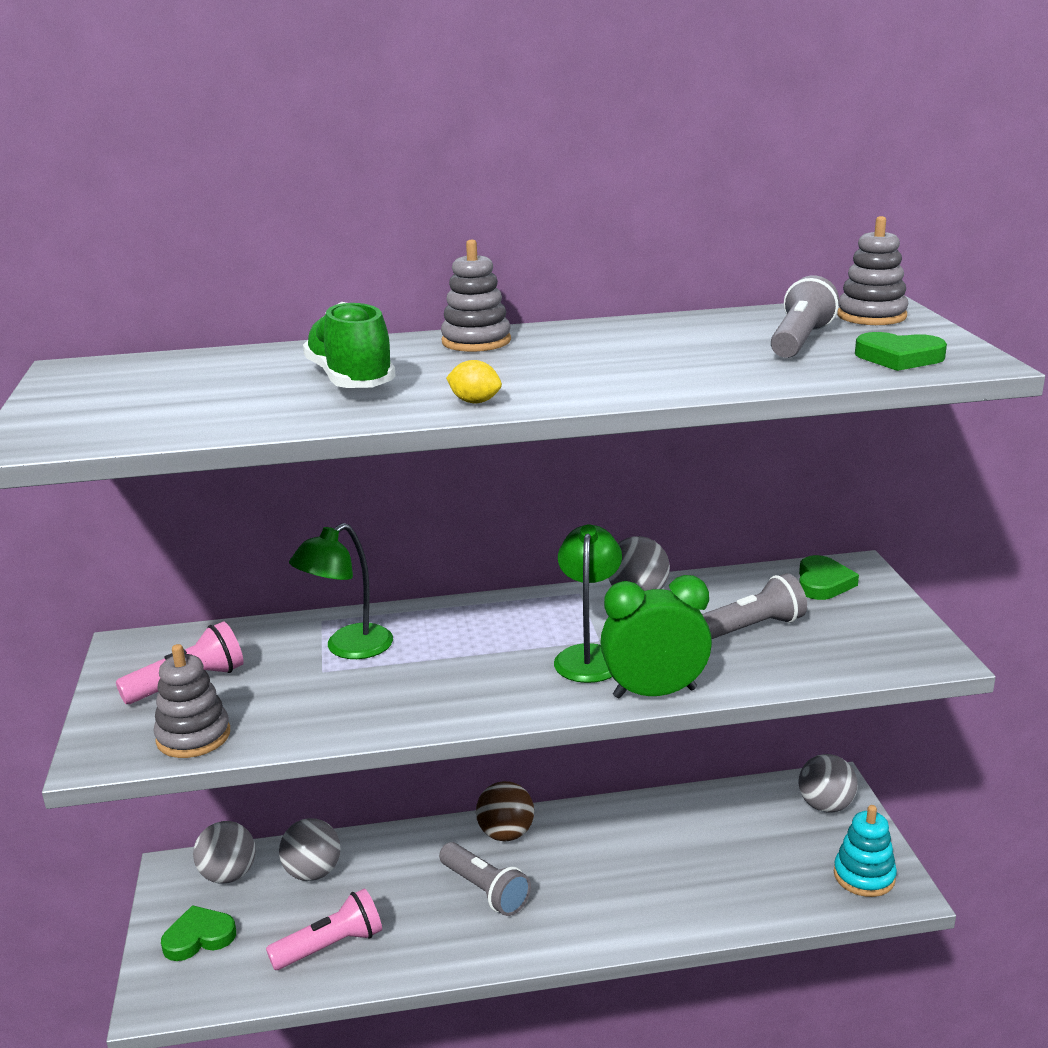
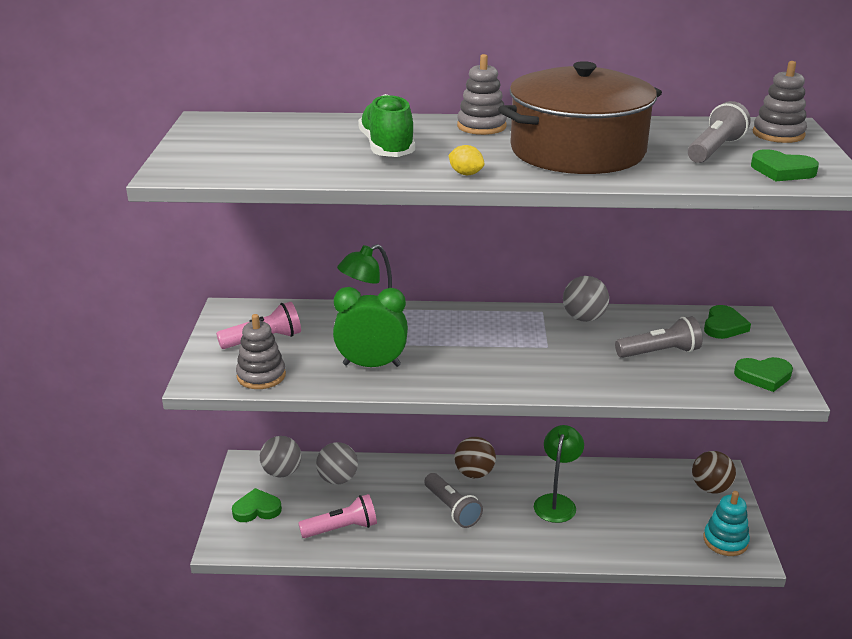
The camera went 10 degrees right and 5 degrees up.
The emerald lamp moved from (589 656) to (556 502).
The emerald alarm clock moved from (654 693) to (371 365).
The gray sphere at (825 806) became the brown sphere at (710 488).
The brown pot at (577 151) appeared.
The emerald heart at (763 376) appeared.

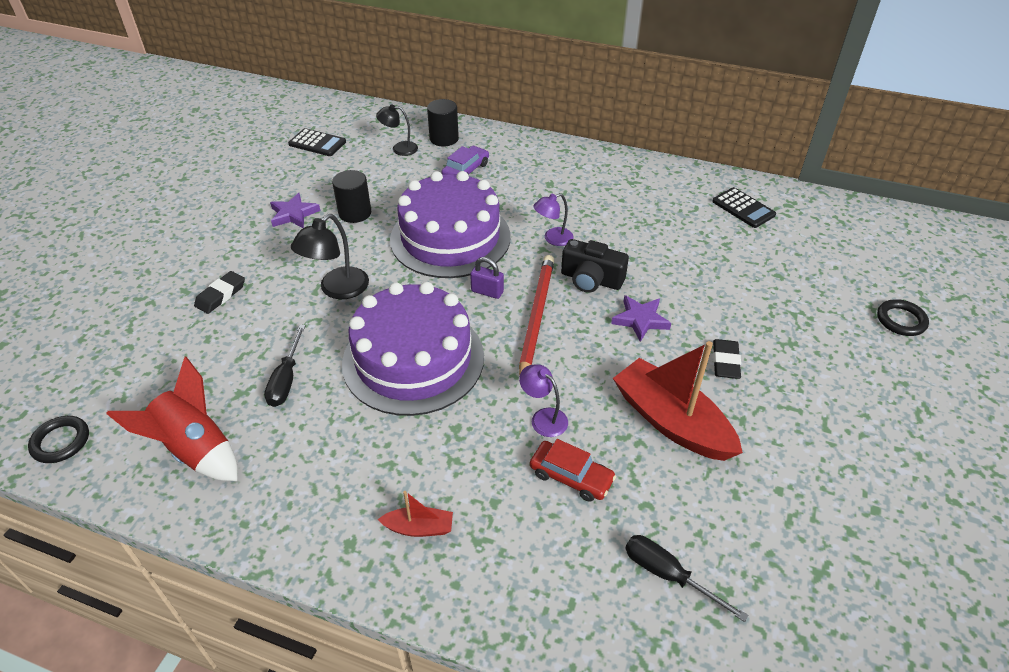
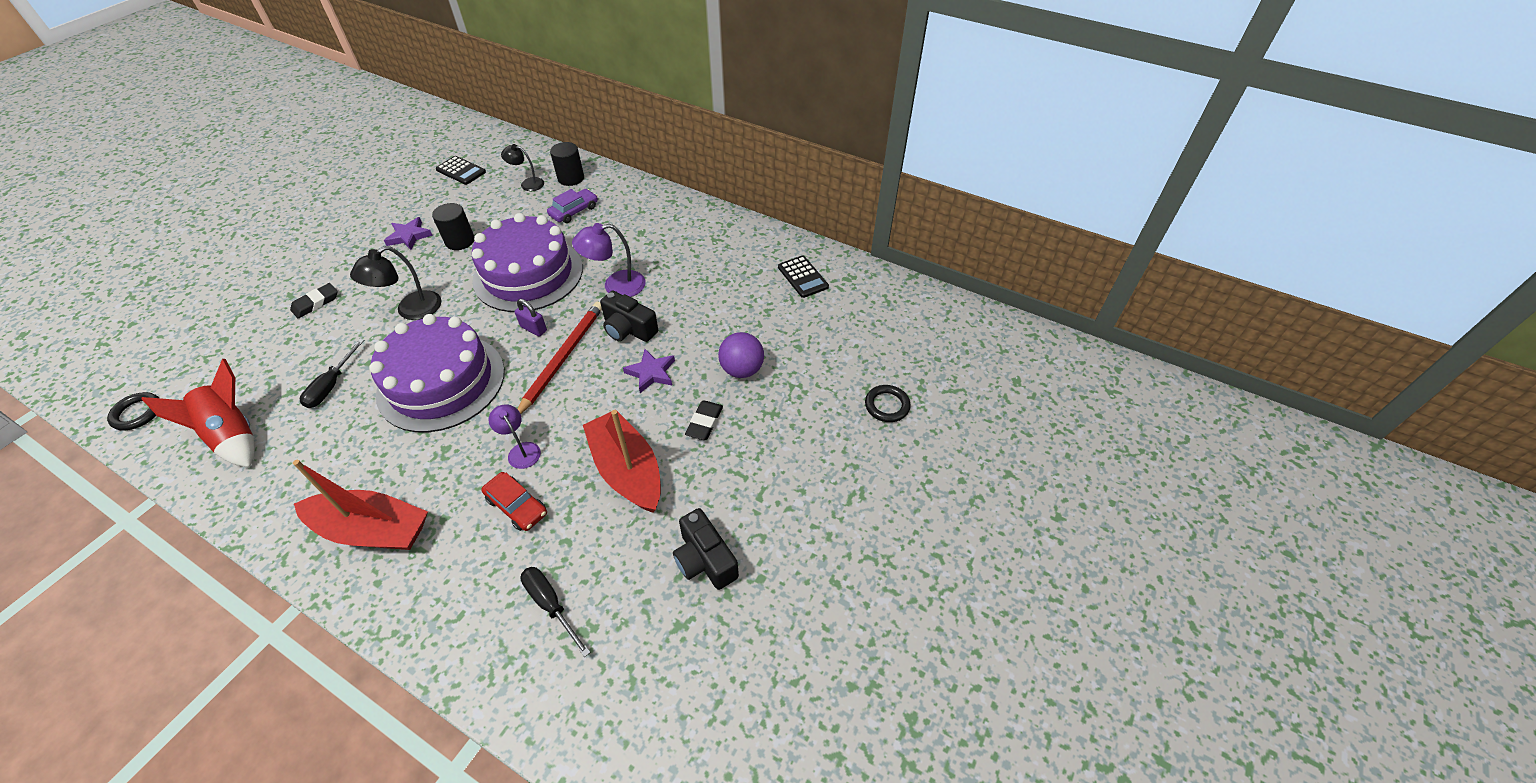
The camera went 10 degrees right and 5 degrees up.
The red toy boat at (419 528) changed to 2.15 times the size.
The purple lamp at (553 239) changed to 1.55 times the size.
The jet-black photo camera at (705 560) appeared.
The purple sphere at (742 370) appeared.

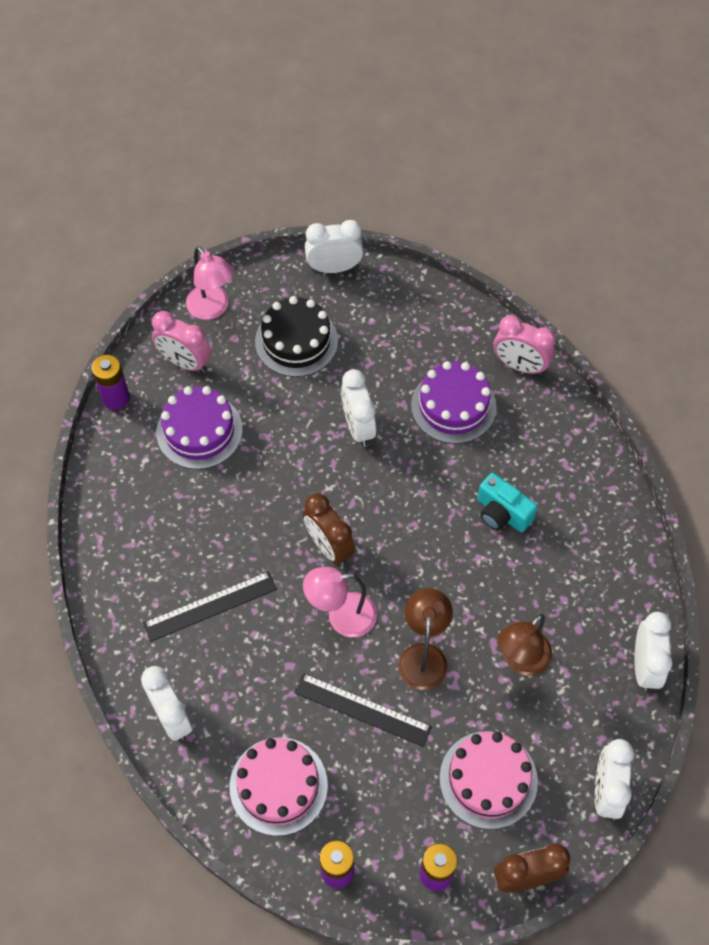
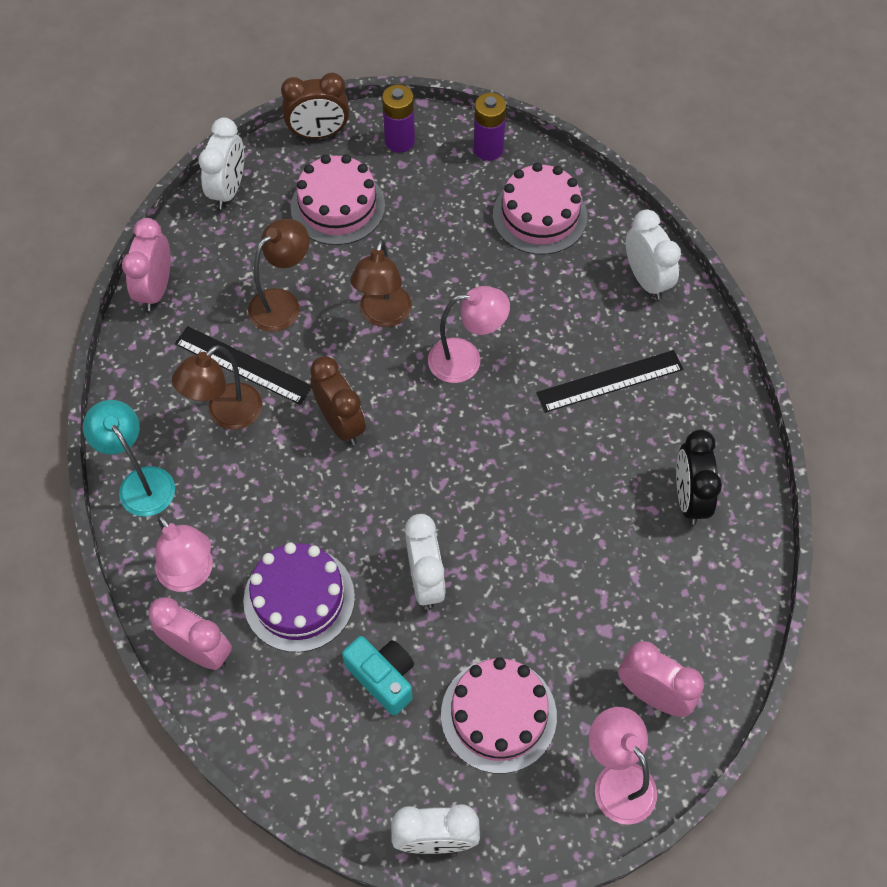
The camera went 175 degrees left and 0 degrees up.
The purple battery at (115 398) disappeared.
The purple layer cake at (199 431) disappeared.
The jet-black layer cake at (296 341) became the pink layer cake at (498 715).
The jet-black measuring stick moved from (362 710) to (243 365).
The brown alarm clock moved from (329 546) to (341 423).
The teal photo camera moved from (502 513) to (383 677).
The pure white alarm clock at (644 666) became the pink alarm clock at (156 289).
The teal lamp at (141 482) appeared.
The pink lamp at (191 575) appeared.
The brown lamp at (226 414) appeared.
The jet-black alarm clock at (689 498) appeared.

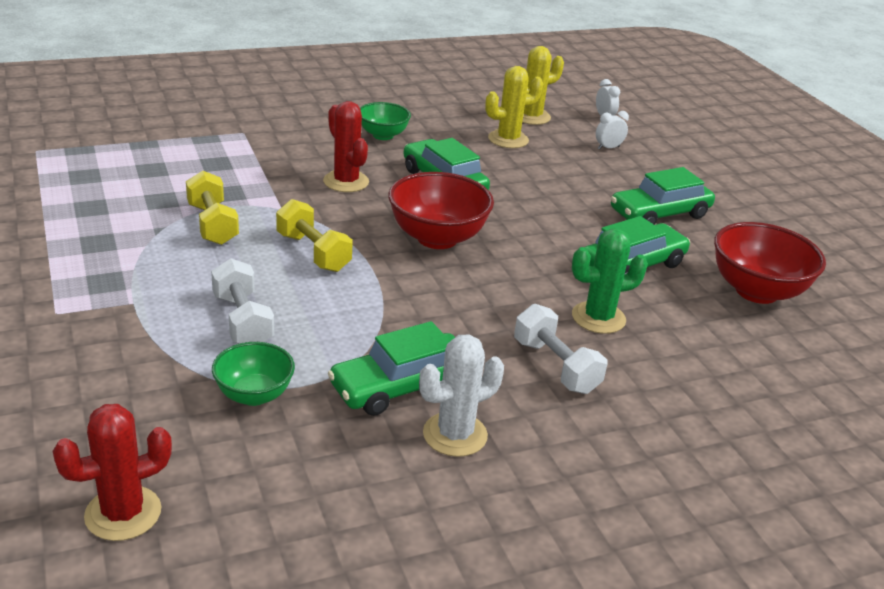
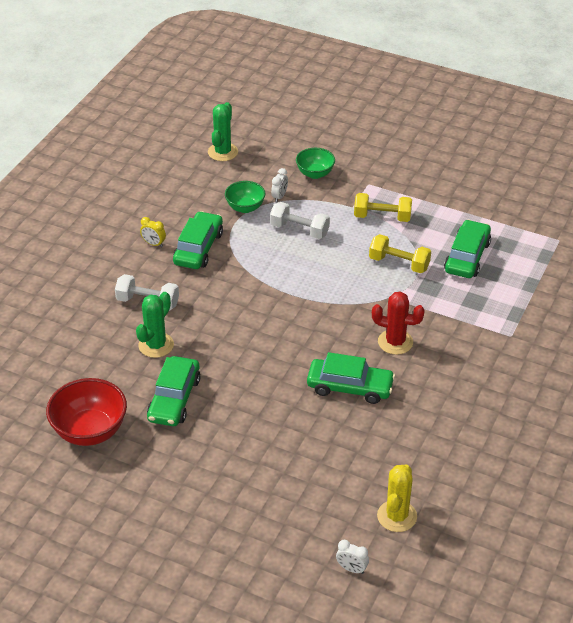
The camera went 140 degrees right and 10 degrees up.
The red prickly plant at (123 513) became the emerald prickly plant at (223 152).
The yellow free weight moved from (313 252) to (382 217).
The emerald deep dish moved from (383 135) to (315 173).
The red deep dish at (437 238) disappeared.
The pure white prickly plant at (455 434) was replaced by the yellow alarm clock at (153 244).
The yellow prickly plant at (508 139) disappeared.
The pure white alarm clock moved from (608 148) to (279 197).
The emerald car moved from (659 214) to (467 257).

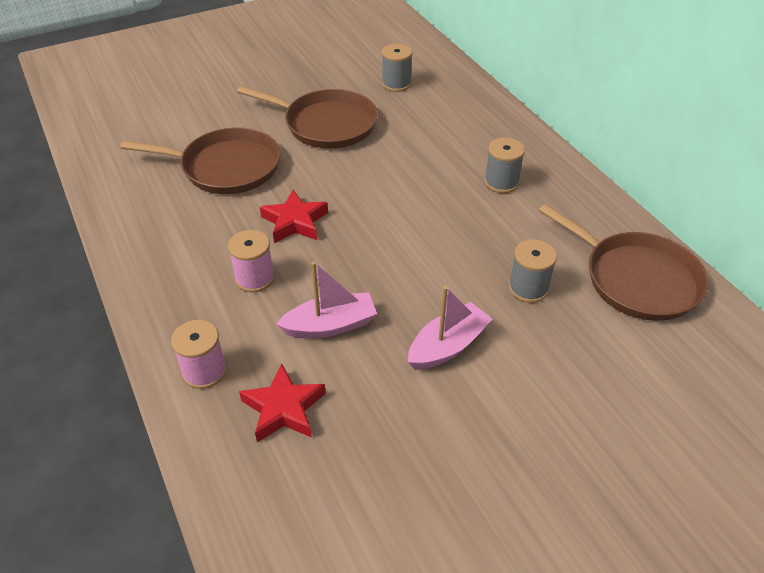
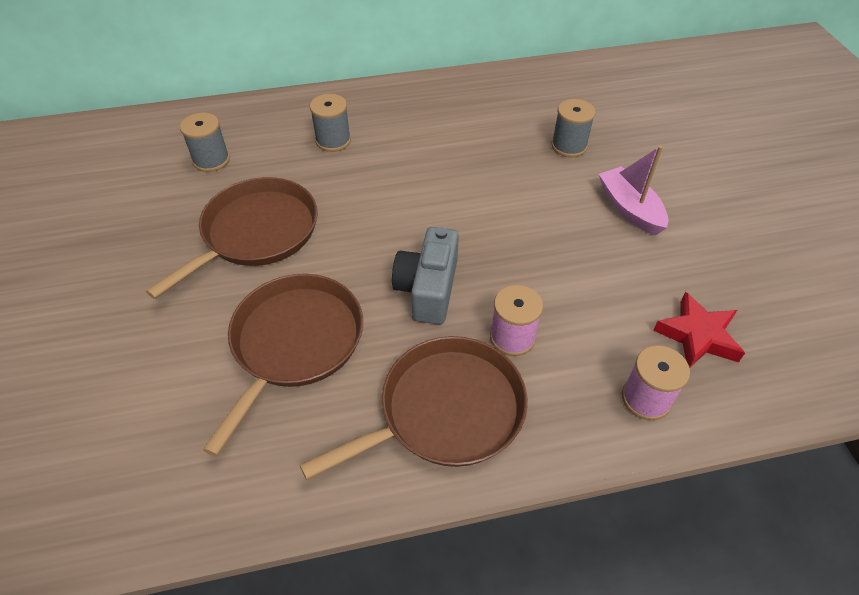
The camera went 75 degrees left and 5 degrees up.
The red star shape at (294 222) was replaced by the gray photo camera at (428 289).
The pink toy boat at (330 325) disappeared.
The gray spool moved from (501 182) to (333 140).
The brown frying pan moved from (636 279) to (445 411).

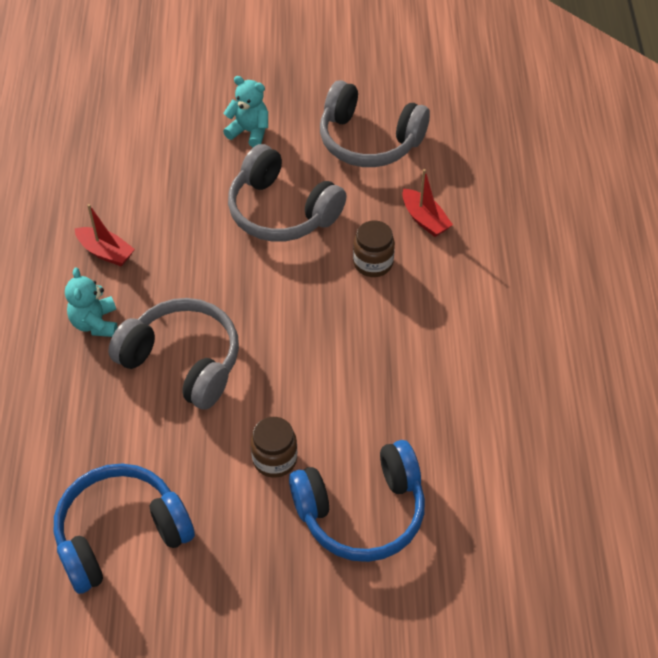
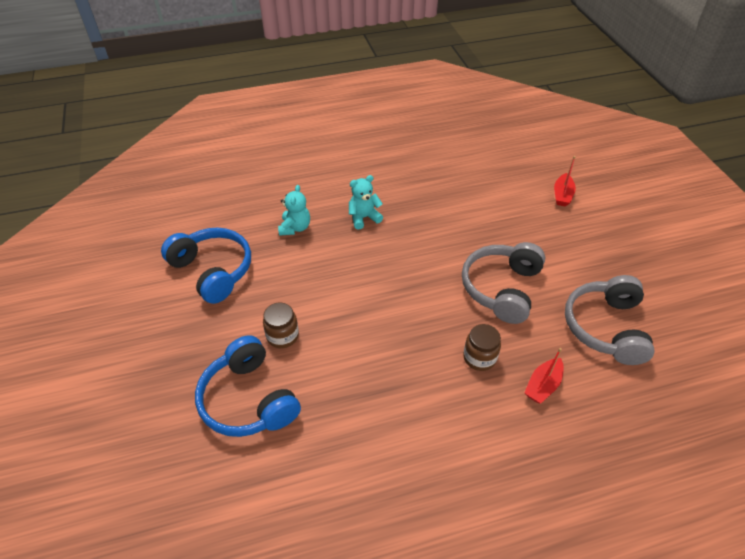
The camera went 75 degrees right and 5 degrees down.
The red toy boat moved from (106 252) to (562 195).
The gray headphones at (183 361) disappeared.
The teal stuffed bear moved from (249 132) to (295 228).

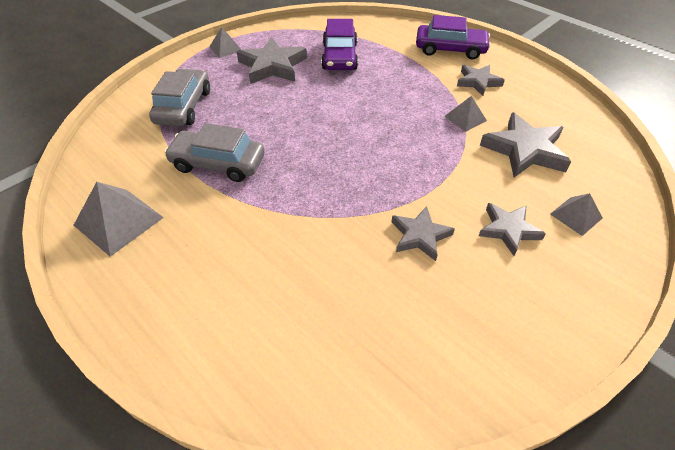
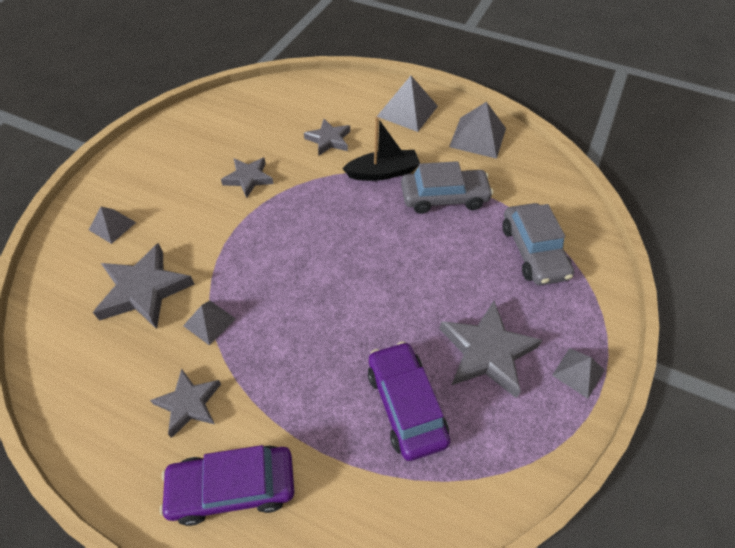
The camera went 160 degrees right and 5 degrees up.
The gray star shape moved from (508 230) to (329 140).
The jet-black toy boat at (383 172) appeared.
The gray pyramid shape at (407 111) appeared.

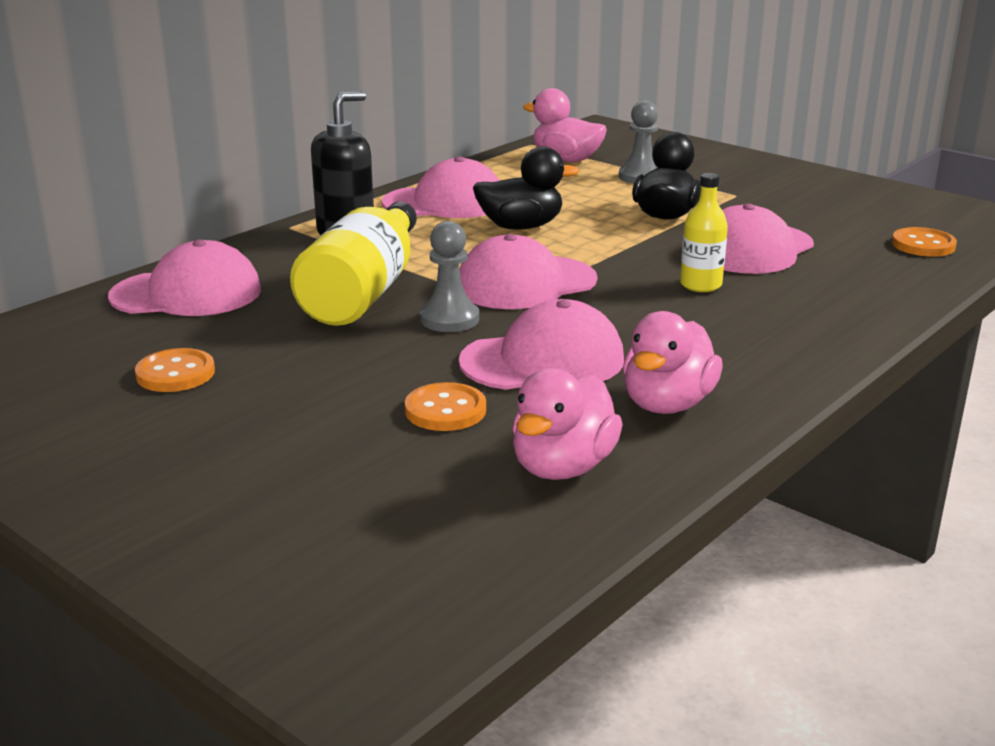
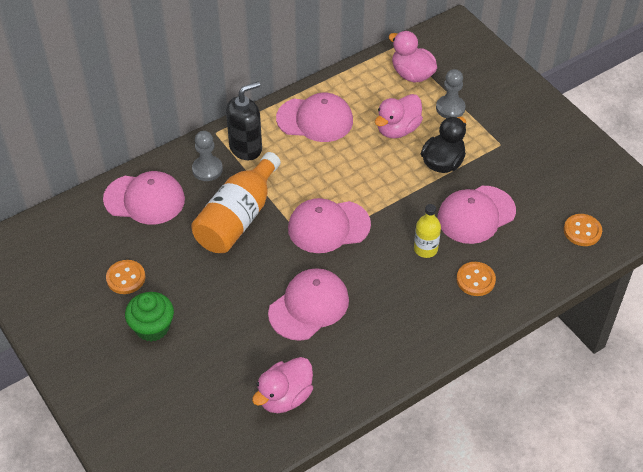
The camera went 15 degrees right and 25 degrees up.
The yellow bottle at (364 292) became the bright orange bottle at (238 218).
The bright orange button moved from (445 410) to (475 280).
The gray game pawn moved from (449 319) to (207 169).
The pink baseball cap at (543 360) turned 45 degrees counterclockwise.
The jet-black duck at (521 227) disappeared.
The pink duck moved from (667 404) to (397 129).
The emerald fairy cake at (152 327) appeared.

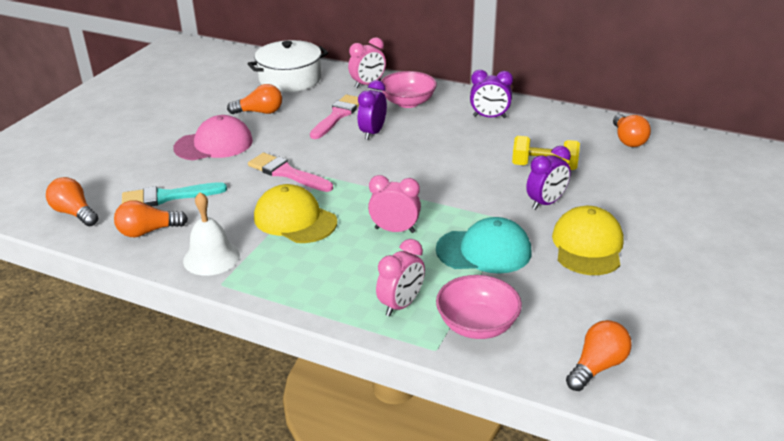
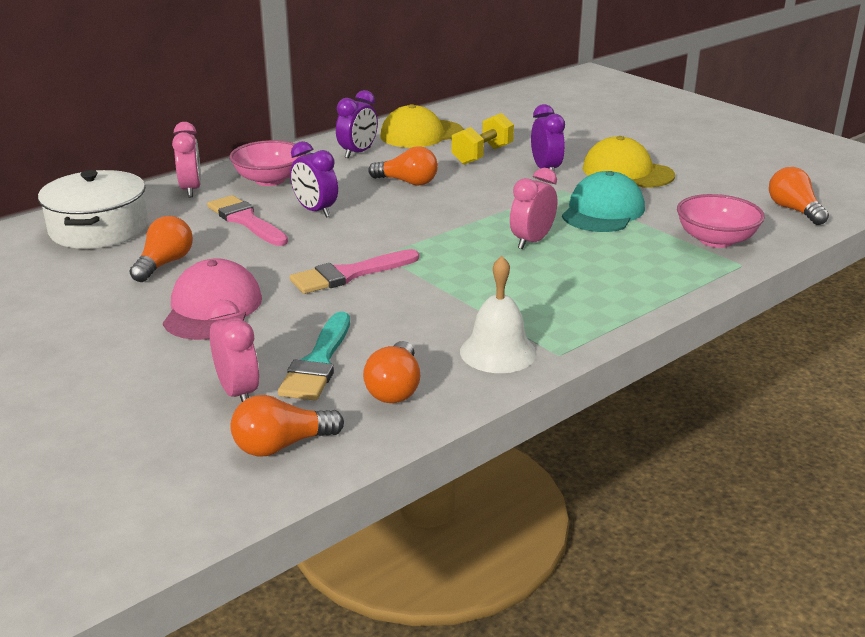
The camera went 65 degrees left and 5 degrees down.
The yellow baseball cap moved from (295 219) to (421 134).
The pink alarm clock moved from (401 305) to (238 393).
The bright orange lightbulb moved from (628 140) to (407 182).

